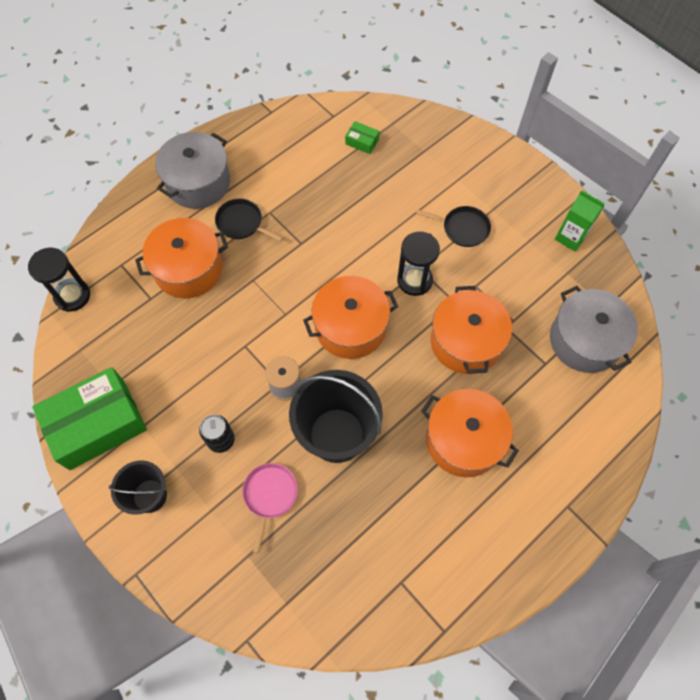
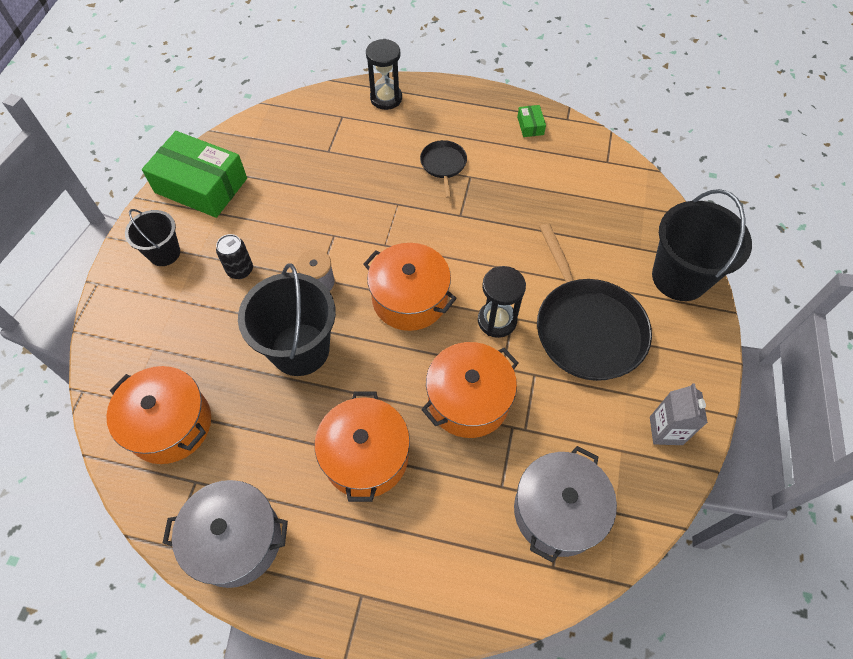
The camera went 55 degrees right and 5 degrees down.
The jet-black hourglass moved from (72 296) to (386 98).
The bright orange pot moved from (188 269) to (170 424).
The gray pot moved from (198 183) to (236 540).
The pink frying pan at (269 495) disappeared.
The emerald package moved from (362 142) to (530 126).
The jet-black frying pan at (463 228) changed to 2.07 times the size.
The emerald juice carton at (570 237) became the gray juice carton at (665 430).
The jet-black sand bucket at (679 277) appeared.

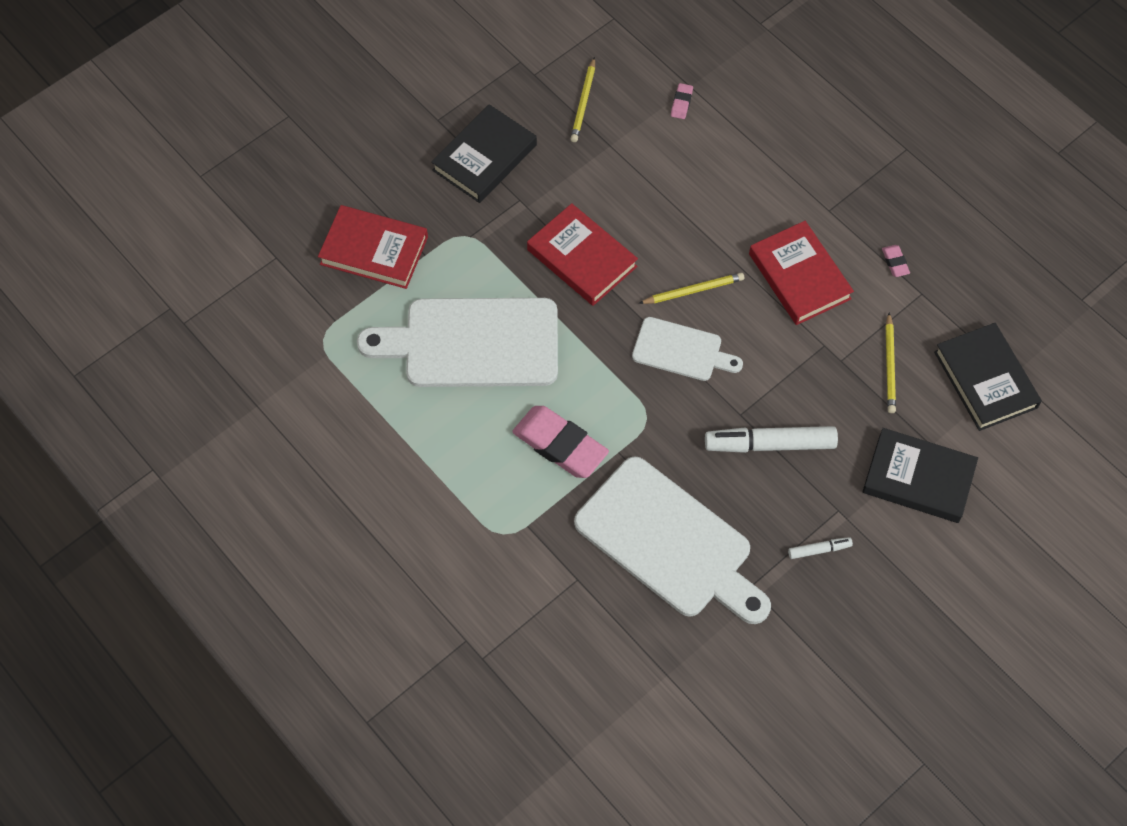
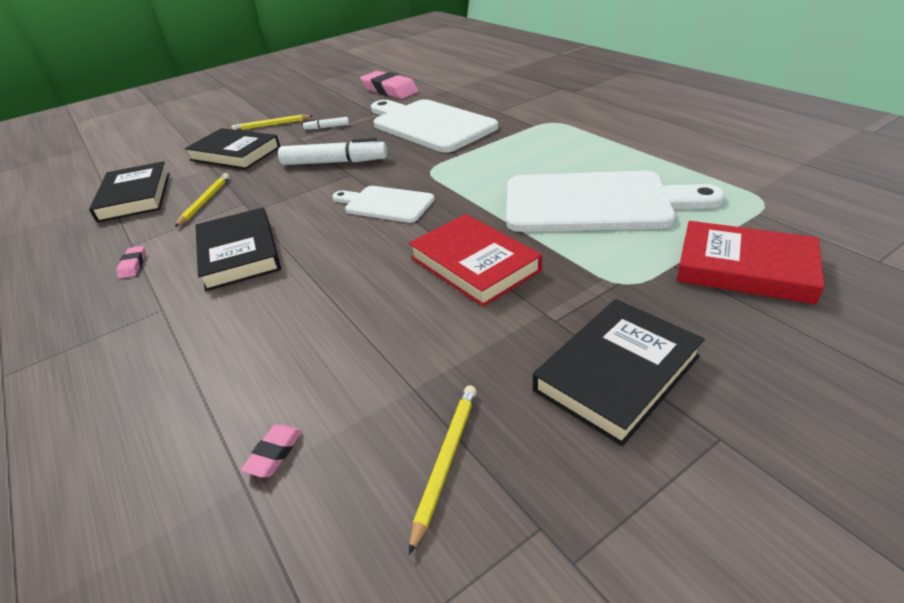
The camera went 170 degrees left and 25 degrees down.
The pink pencil eraser moved from (560 445) to (390 90).
The yellow lead pencil moved from (693 290) to (272 125).
The red book at (799 276) became the jet-black book at (239 253).

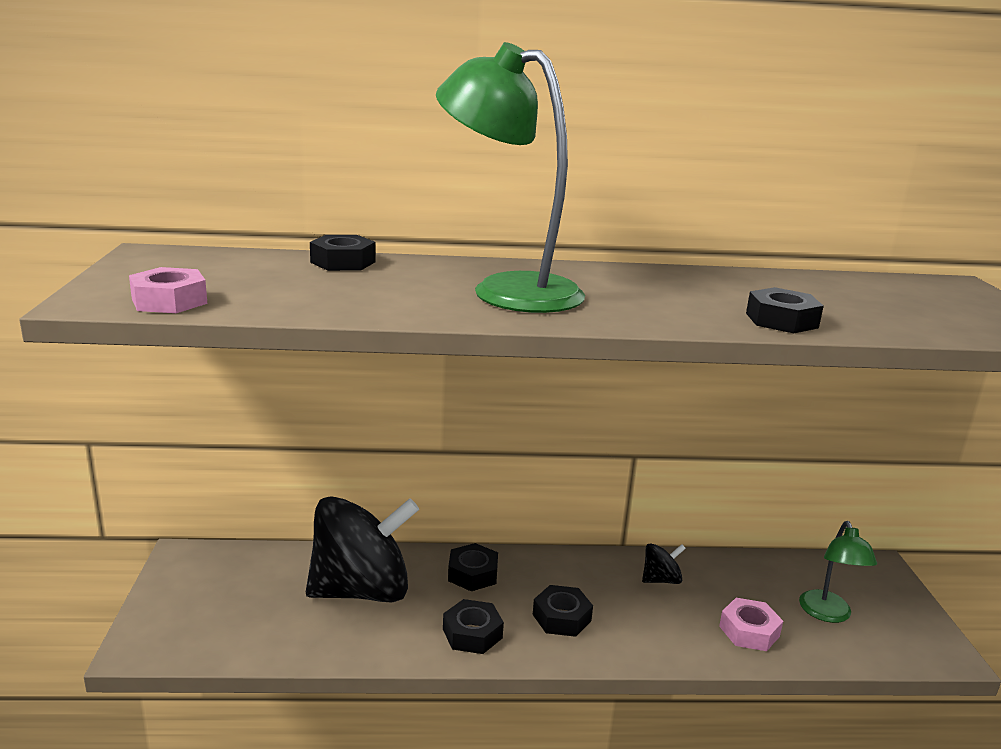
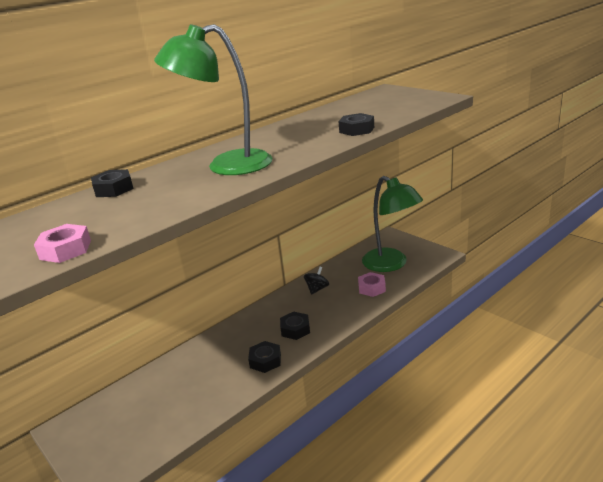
The camera went 35 degrees left and 5 degrees up.
The jet-black whirligig at (361 590) disappeared.
The jet-black hexagon nut at (473 574) disappeared.
The emerald lamp at (828 614) changed to 1.80 times the size.

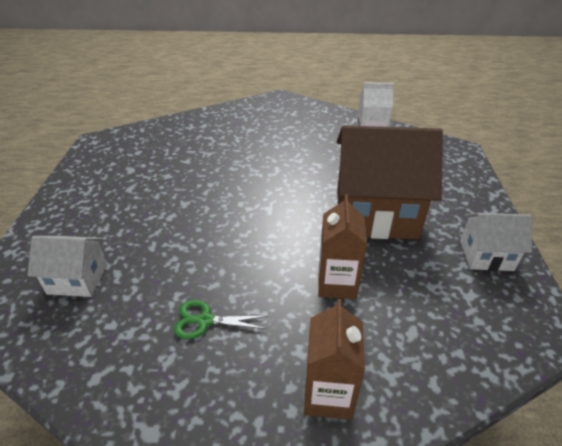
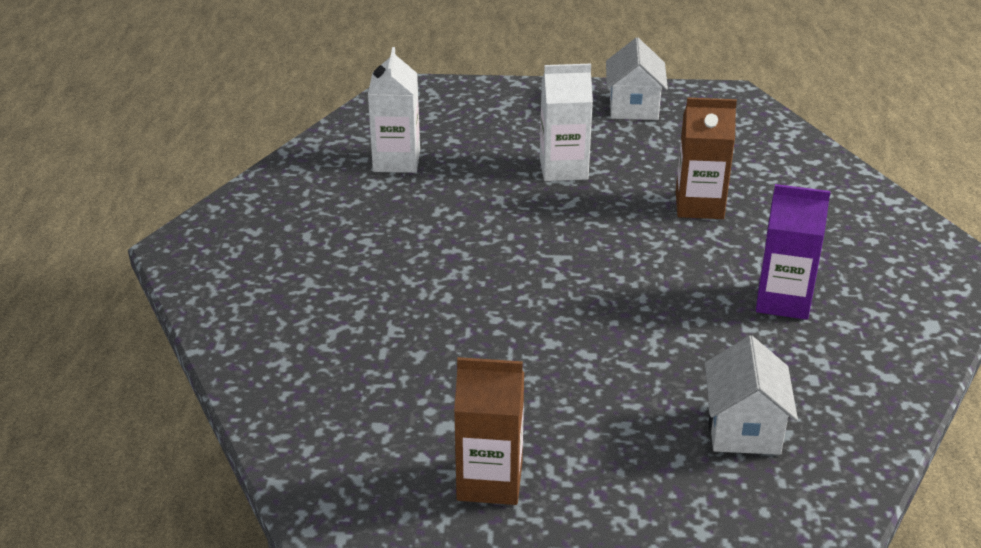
The camera went 90 degrees left and 5 degrees down.
The emerald scissors at (205 320) was replaced by the purple juice carton at (783 301).
The brown juice carton moved from (328 394) to (489 481).
The brown cottage at (375 213) was replaced by the pure white juice carton at (563 169).

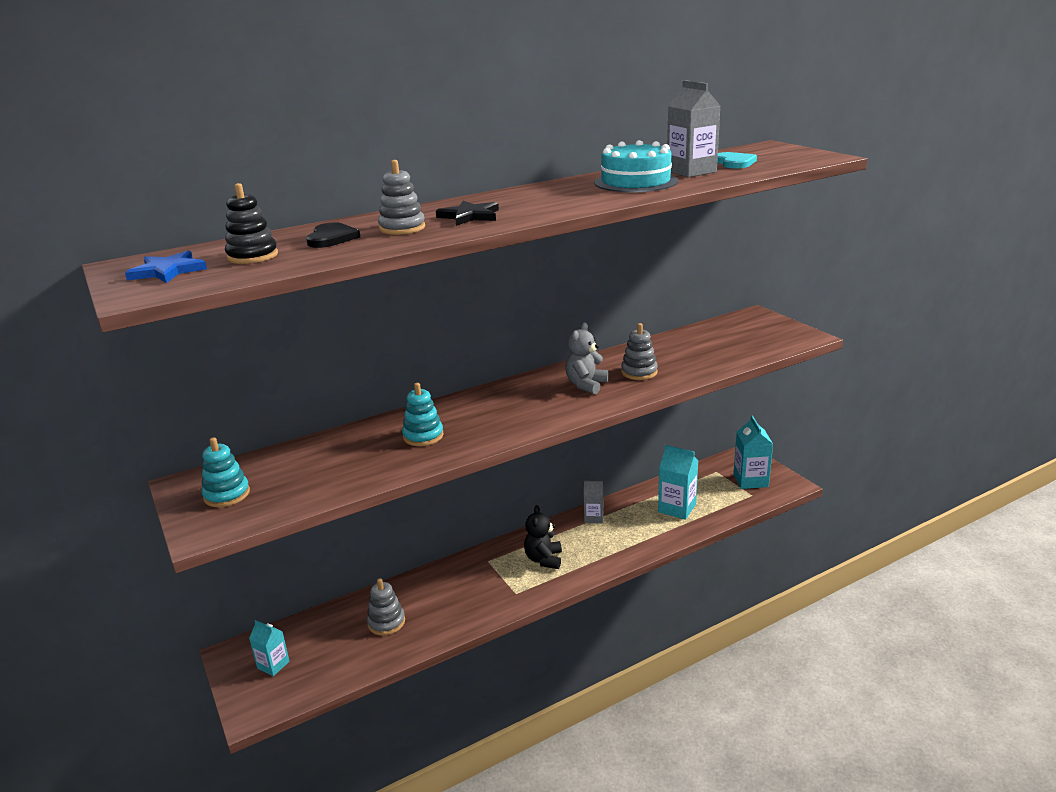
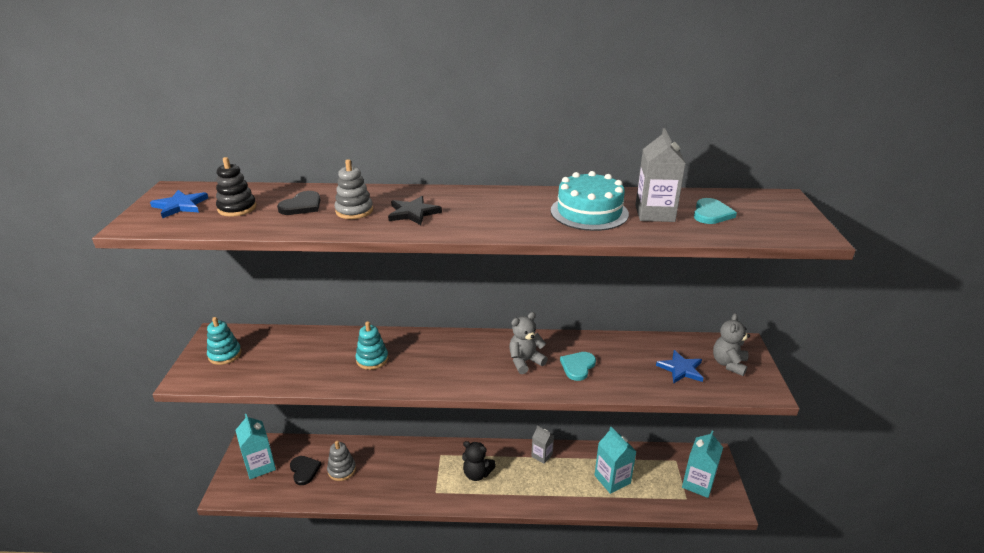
The camera went 30 degrees right and 5 degrees up.
The teal juice carton at (273 665) changed to 1.61 times the size.
The jet-black stuffed bear at (544 559) turned 105 degrees counterclockwise.
The gray stacking toy at (639 372) was replaced by the teal heart at (578 366).
The jet-black heart at (304 470) appeared.
The blue star shape at (681 369) appeared.
The gray stuffed bear at (729 364) appeared.

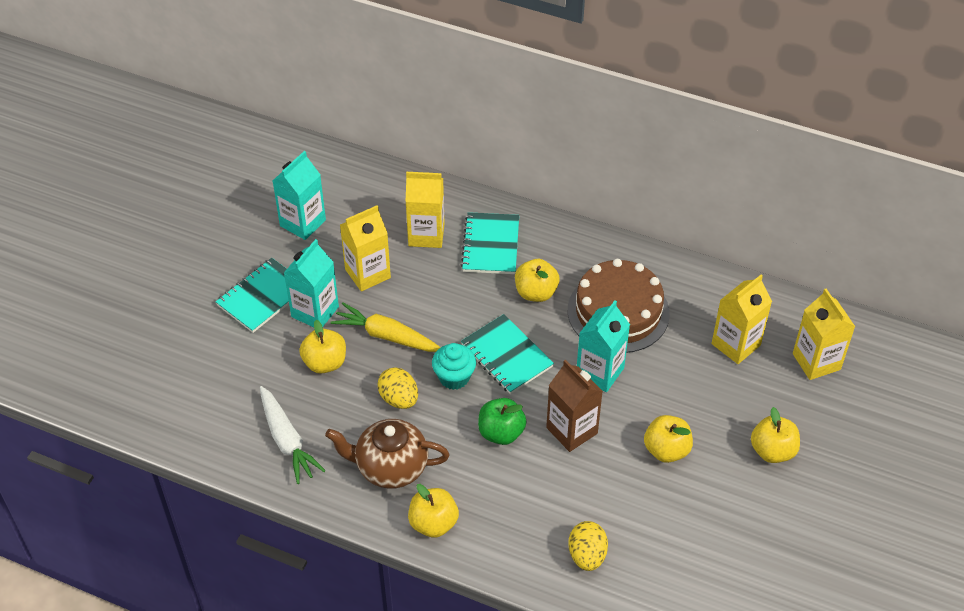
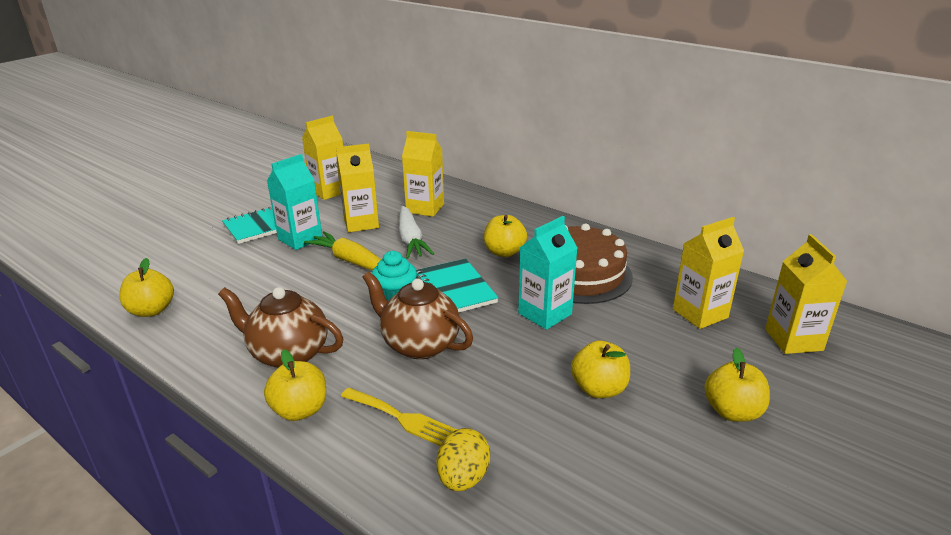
The camera went 15 degrees right and 20 degrees down.
The pure white carrot moved from (287 440) to (411 240).
The teal juice carton at (303 223) became the yellow juice carton at (329 191).
The yellow apple fruit moved from (325 363) to (152 310).
The yellow egg at (399 399) disappeared.
The teal notebook at (491 245) disappeared.
The emerald apple fruit at (501 433) was replaced by the brown china teapot at (419 344).
The brown juice carton at (572 430) disappeared.
The yellow fork at (402 418) appeared.

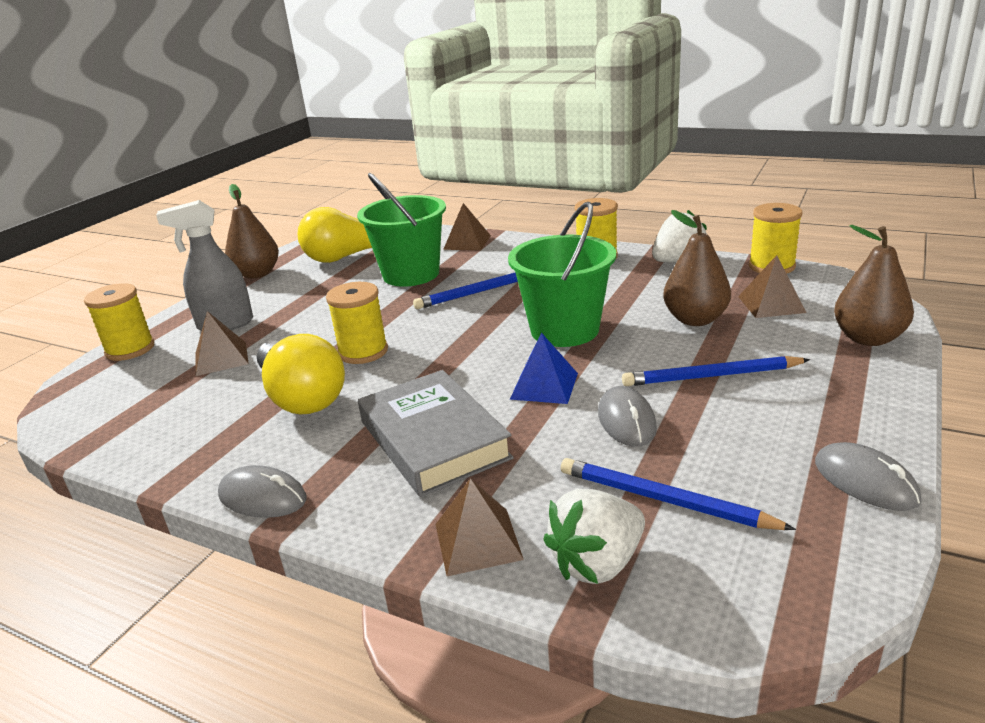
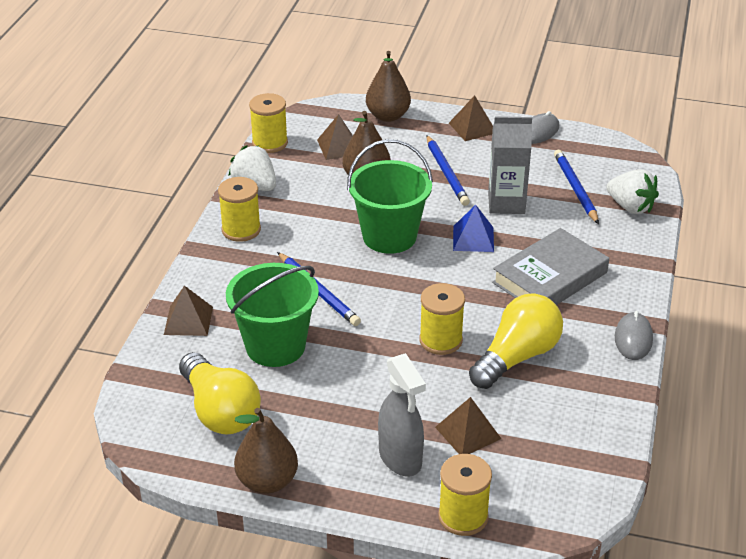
The camera went 105 degrees left and 10 degrees up.
The brown pyramid shape moved from (478 541) to (472 128).
The blue lead pencil at (664 500) turned 150 degrees clockwise.
The gray mouse at (626 421) was replaced by the gray juice carton at (506 203).

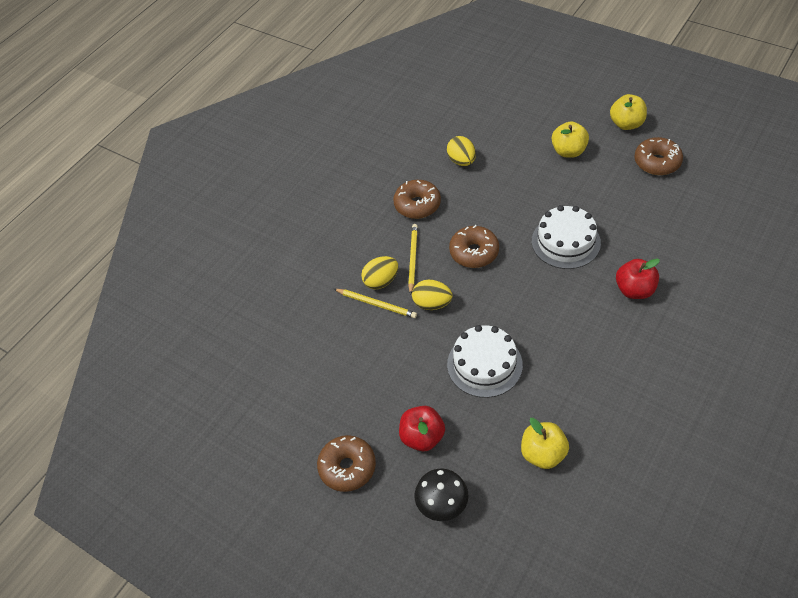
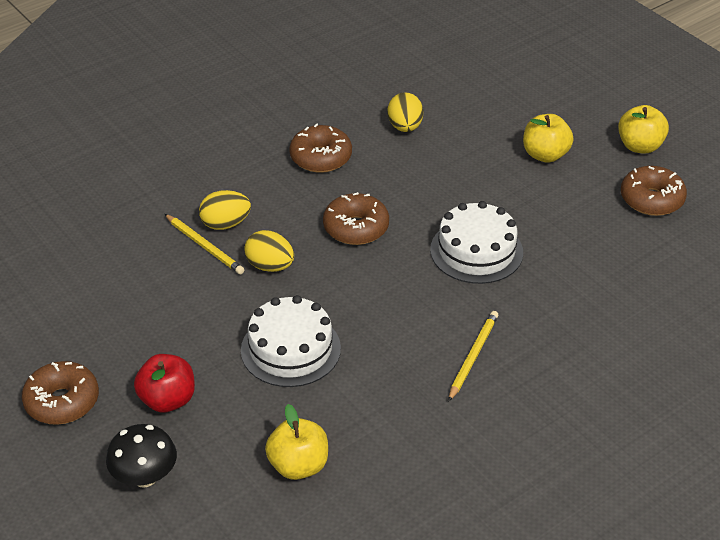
The camera went 15 degrees right and 10 degrees down.
The yellow lead pencil moved from (412 259) to (473 356).
The red apple fruit at (634 290) disappeared.

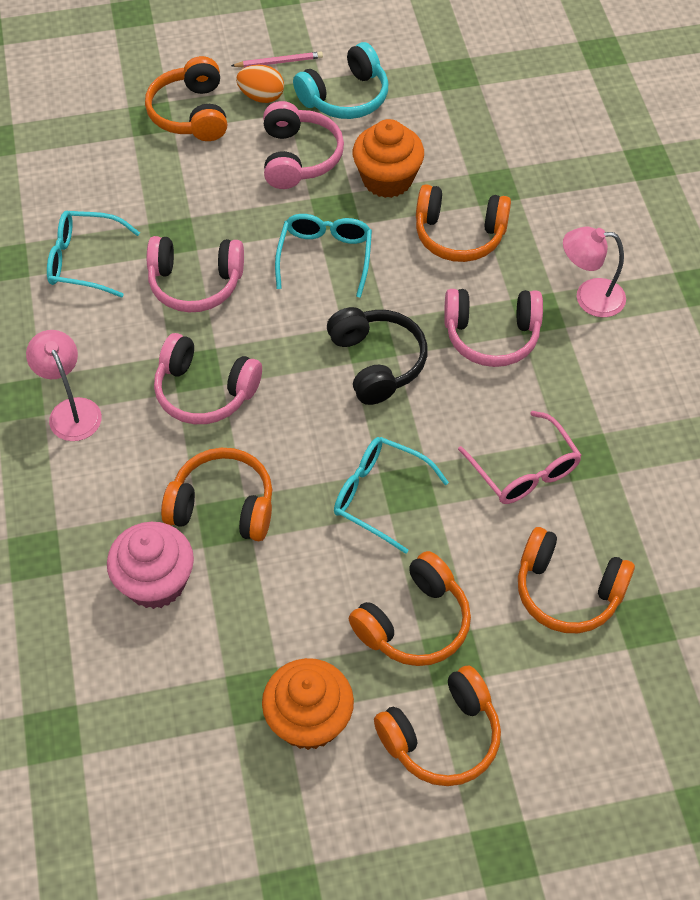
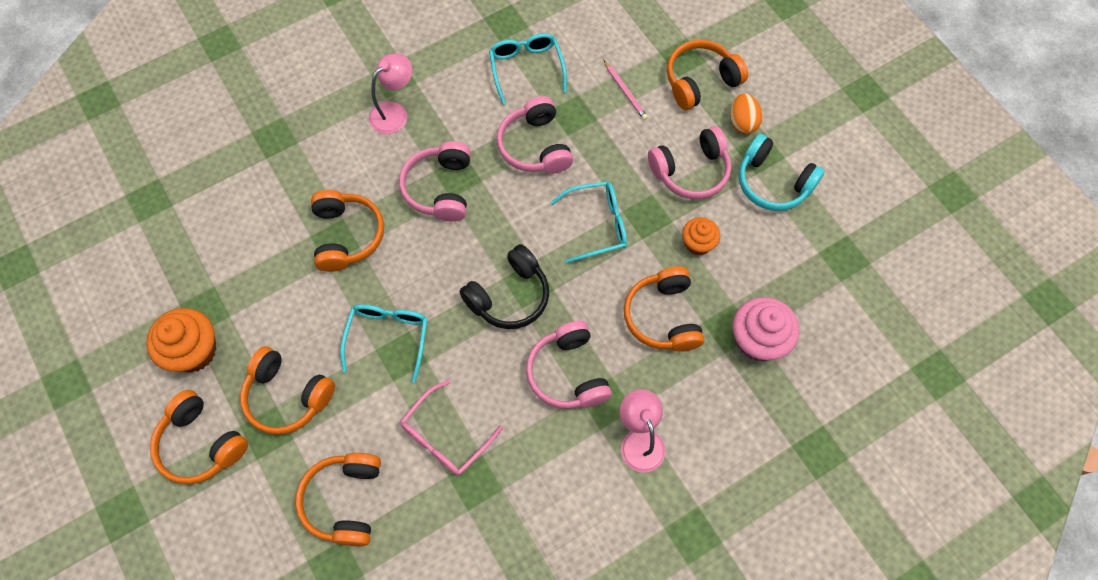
The camera went 70 degrees right and 10 degrees up.
The pink fairy cake moved from (155 582) to (758 340).
The pink lead pencil moved from (279 62) to (625 91).
The bright orange fairy cake at (387 179) changed to 0.61 times the size.

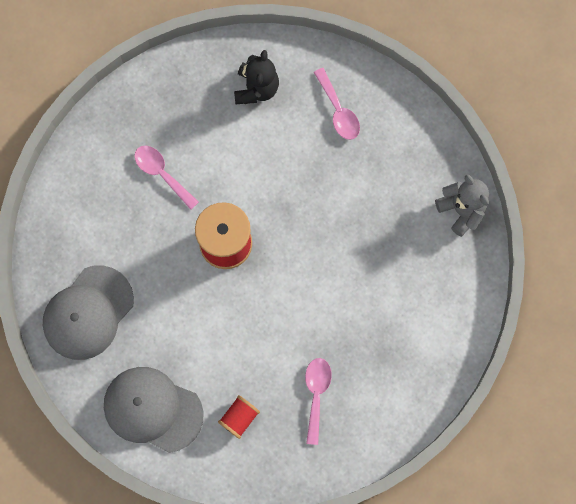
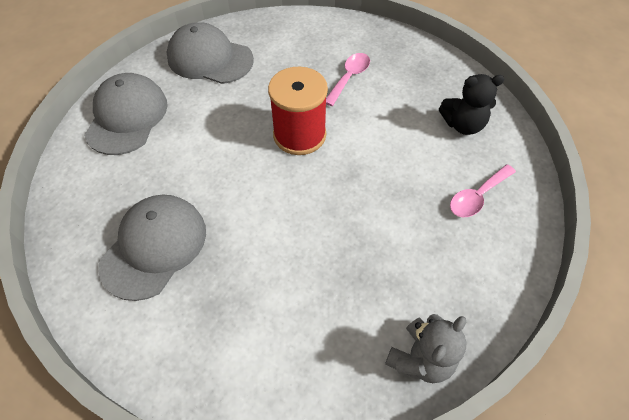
The camera went 75 degrees right and 20 degrees down.
The red spool at (239 418) disappeared.
The pink tablespoon at (316 394) was replaced by the gray baseball cap at (154 247).

